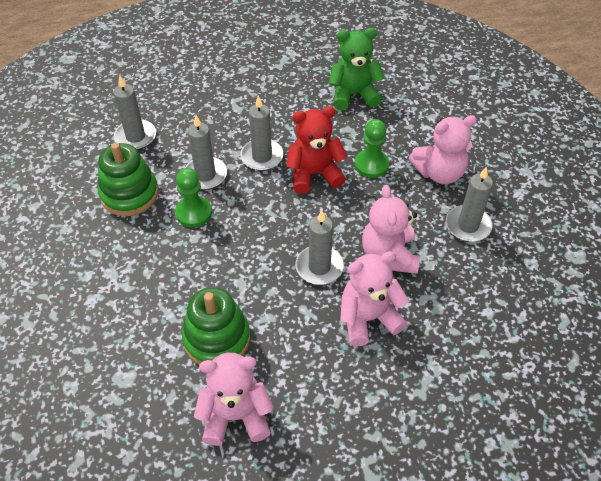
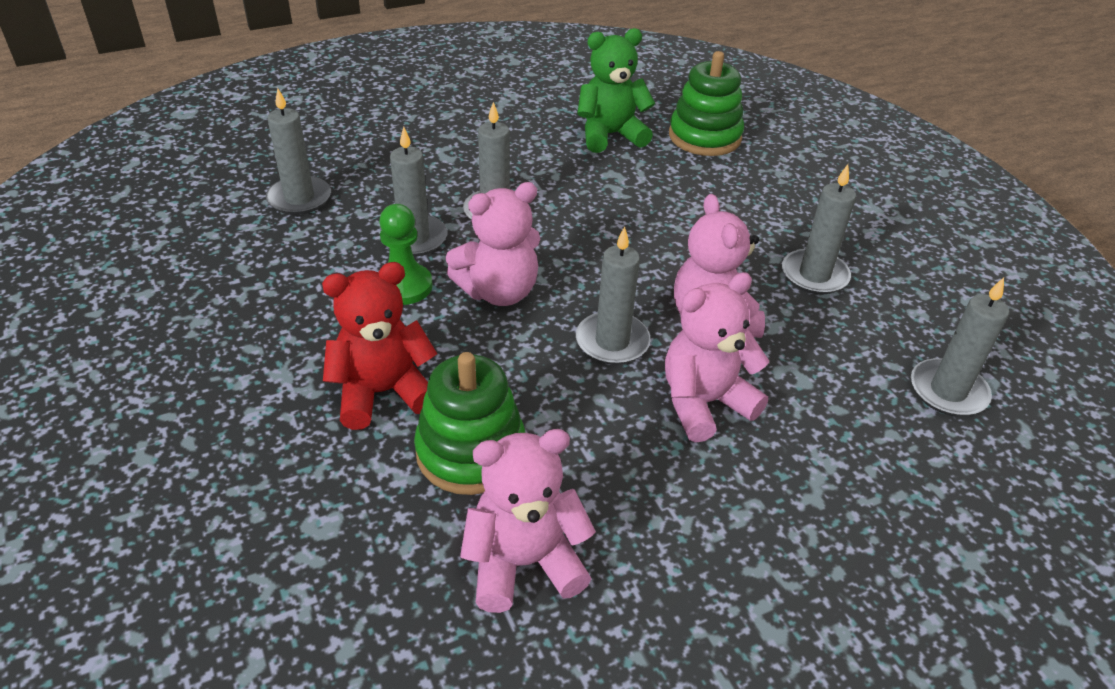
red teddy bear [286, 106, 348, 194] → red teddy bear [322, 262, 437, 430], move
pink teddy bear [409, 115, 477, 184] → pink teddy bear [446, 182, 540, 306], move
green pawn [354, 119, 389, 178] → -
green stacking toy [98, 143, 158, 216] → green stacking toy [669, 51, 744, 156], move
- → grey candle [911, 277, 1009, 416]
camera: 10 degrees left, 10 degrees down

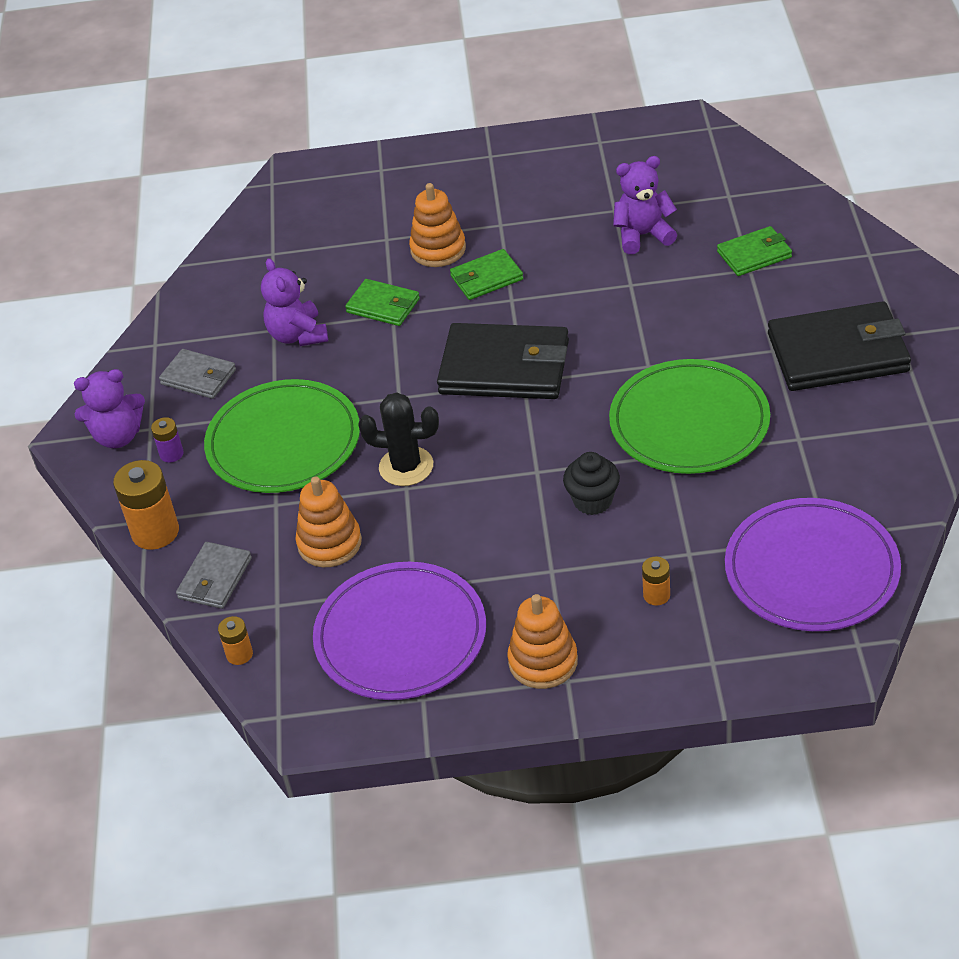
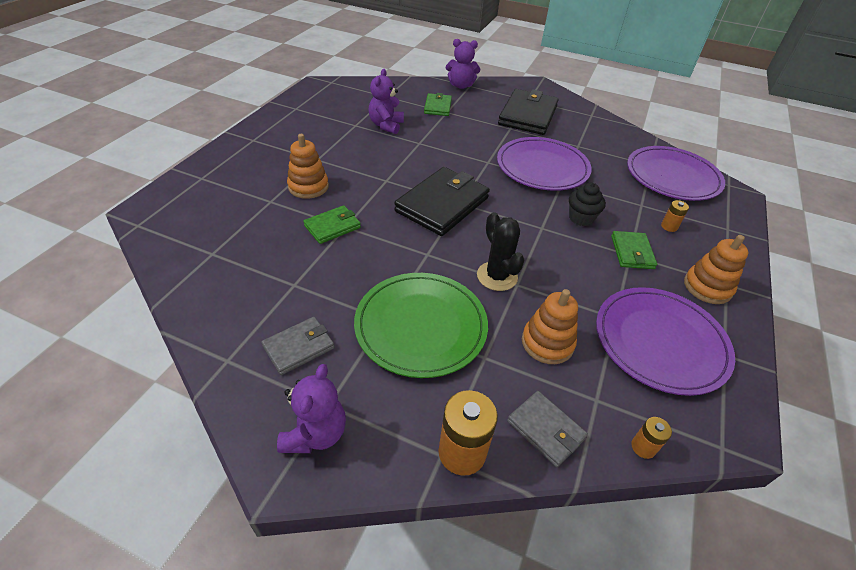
green wallet [450, 249, 523, 300] → green wallet [611, 231, 657, 269], move
purple teddy bear [261, 258, 328, 346] → purple teddy bear [446, 39, 480, 89], move
green plate [609, 359, 770, 474] → purple plate [497, 137, 592, 191]
black cactus [358, 392, 439, 486] → black cactus [477, 212, 524, 291], 60 degrees counterclockwise
purple battery [151, 417, 184, 463] → -
camera: 70 degrees left, 0 degrees up

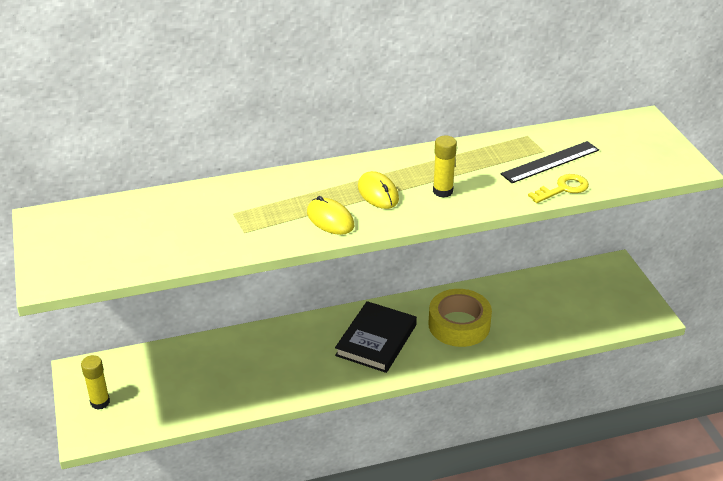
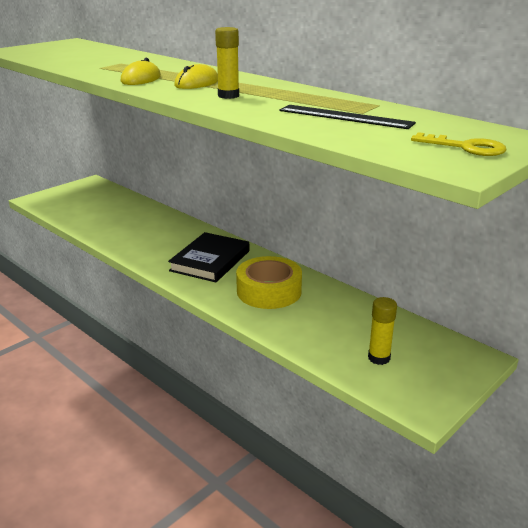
yellow key [528, 174, 589, 203] → yellow key [411, 132, 506, 156], move
black book [335, 301, 417, 373] → black book [168, 232, 249, 282], 60 degrees counterclockwise
yellow glue stick [81, 355, 110, 410] → yellow glue stick [368, 297, 397, 365], move
camera: 60 degrees right, 10 degrees down

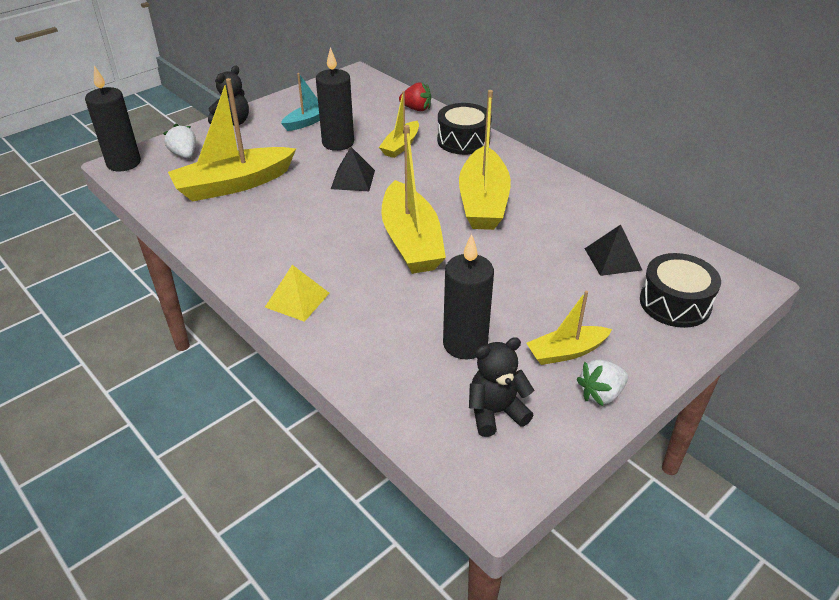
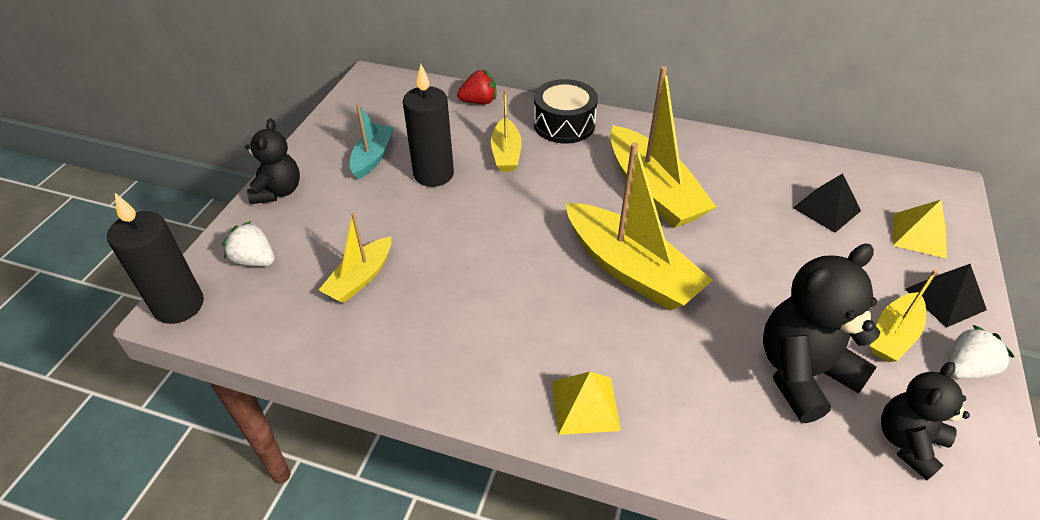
yellow boat [168, 78, 296, 202] → yellow boat [319, 212, 392, 303], x0.55
black pyramid [331, 147, 375, 191] → black pyramid [905, 264, 987, 328], move
black candle [443, 234, 494, 359] → black teddy bear [763, 243, 880, 423]
black drum [640, 253, 721, 328] → yellow pyramid [893, 200, 947, 259]
white strawberry [577, 359, 628, 406] → white strawberry [949, 325, 1014, 379], 150 degrees counterclockwise
camera: 30 degrees left, 5 degrees up

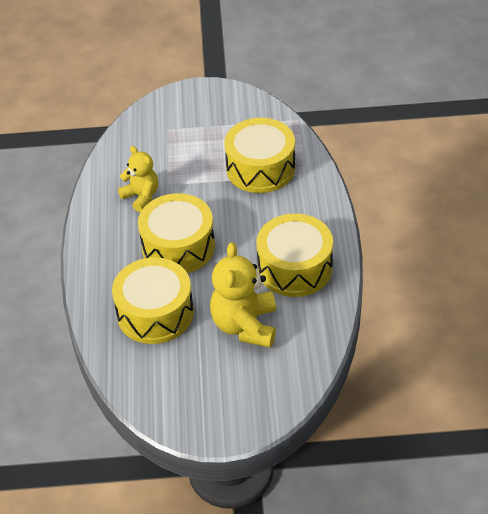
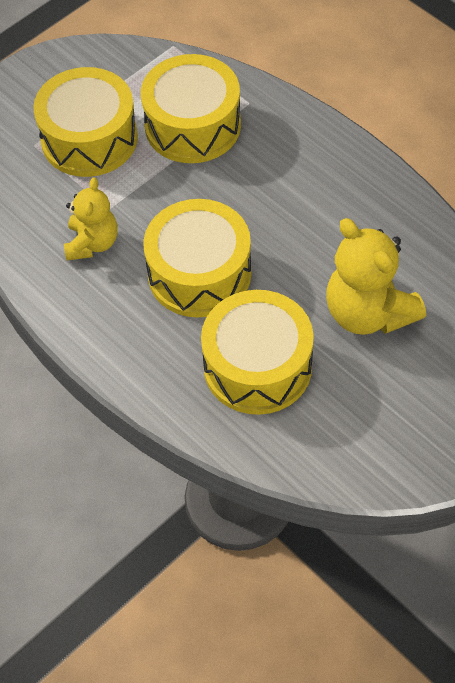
yellow teddy bear [118, 146, 158, 212] → yellow teddy bear [64, 178, 118, 261], 90 degrees clockwise
yellow drum [256, 214, 333, 297] → yellow drum [33, 67, 138, 177], move
camera: 40 degrees left, 10 degrees up

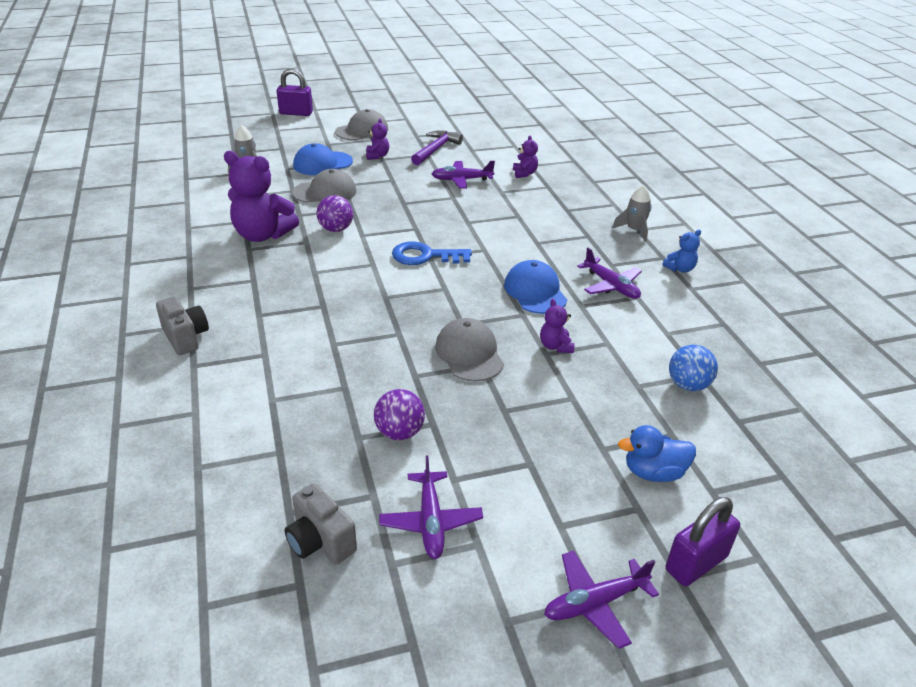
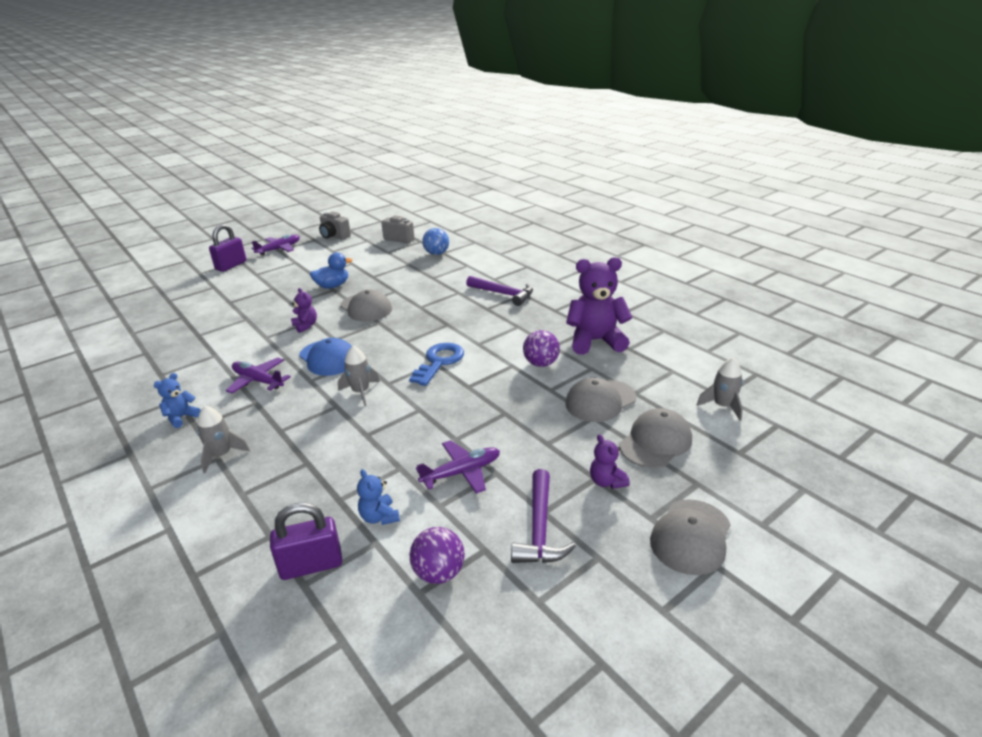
purple padlock [277, 68, 313, 116] → purple padlock [270, 502, 342, 580], move
purple teddy bear [513, 135, 538, 178] → blue teddy bear [357, 469, 400, 525]
blue cap [293, 143, 353, 175] → grey cap [619, 408, 692, 468]
blue key [392, 242, 472, 265] → blue key [409, 343, 464, 386], 45 degrees counterclockwise
grey camera [156, 297, 209, 355] → grey camera [319, 212, 351, 239], move
blue ball [669, 345, 718, 391] → blue ball [422, 228, 449, 255], move
purple ball [374, 389, 425, 440] → purple ball [410, 527, 465, 584], move
blue duck [618, 425, 696, 482] → blue duck [310, 252, 353, 289], move
purple plane [379, 456, 483, 559] → -
- → purple hammer [466, 276, 533, 306]
- → grey rocket [338, 346, 380, 406]
camera: 160 degrees right, 5 degrees down

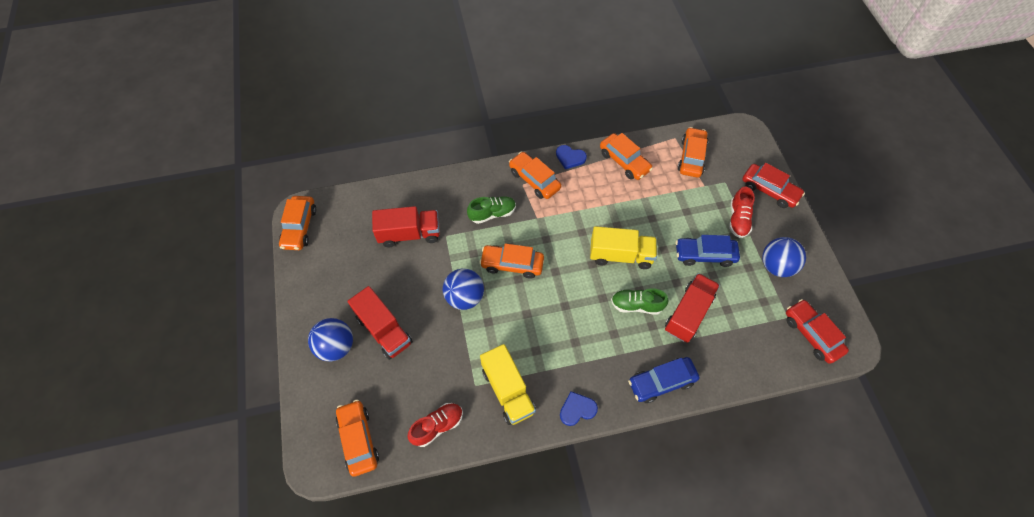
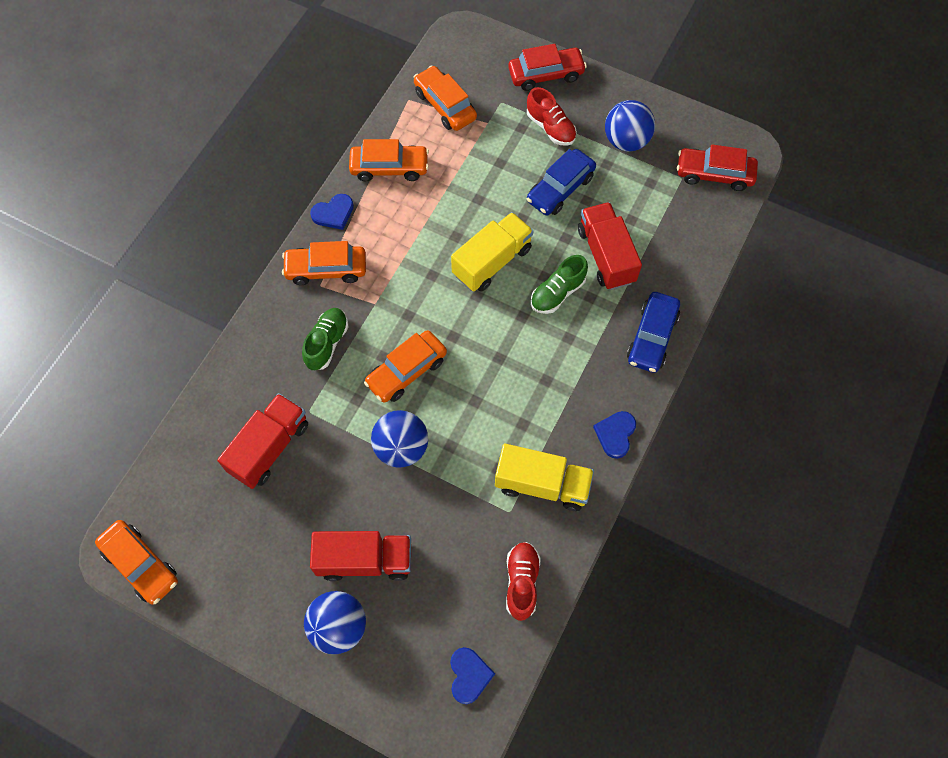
orange car [336, 400, 379, 477] → blue heart [450, 647, 495, 704]
camera: 50 degrees left, 5 degrees up

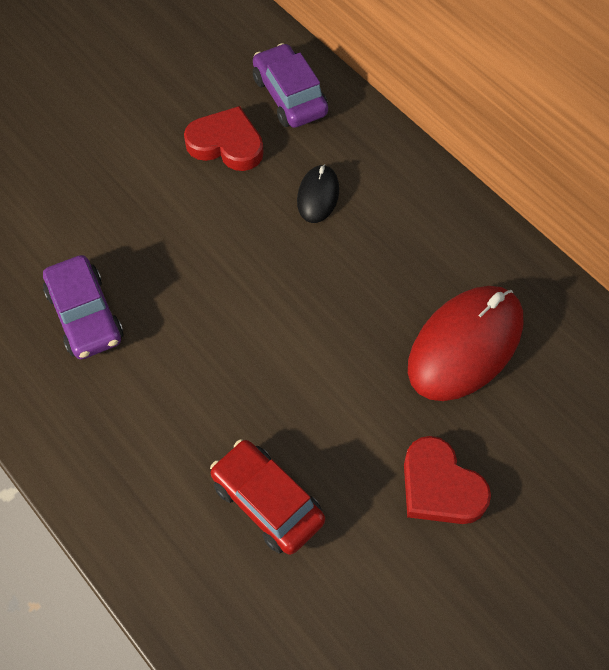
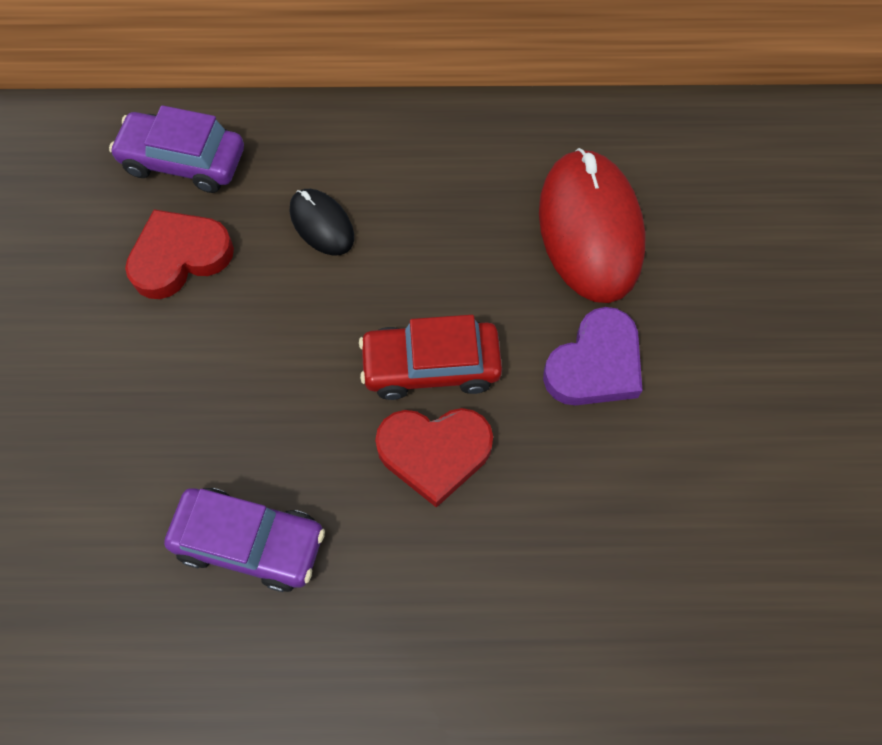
red heart [404, 436, 491, 524] → red heart [375, 408, 493, 508], move
red car [210, 439, 325, 555] → red car [359, 315, 502, 400], move
- → purple heart [543, 307, 643, 405]
camera: 50 degrees left, 5 degrees up

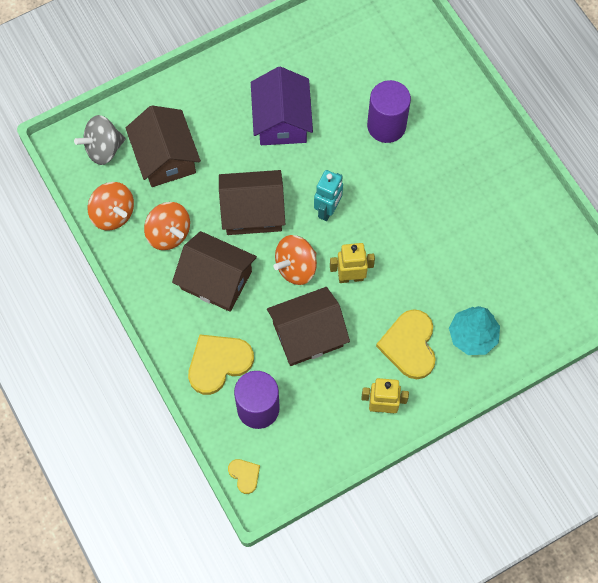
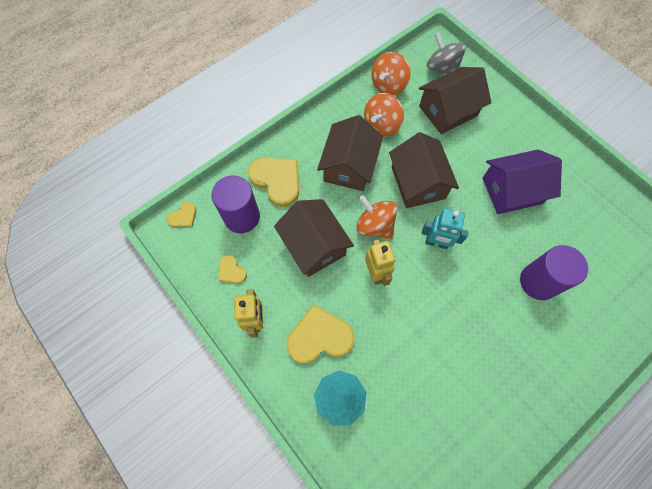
- → yellow heart [218, 255, 247, 284]
camera: 80 degrees right, 0 degrees up

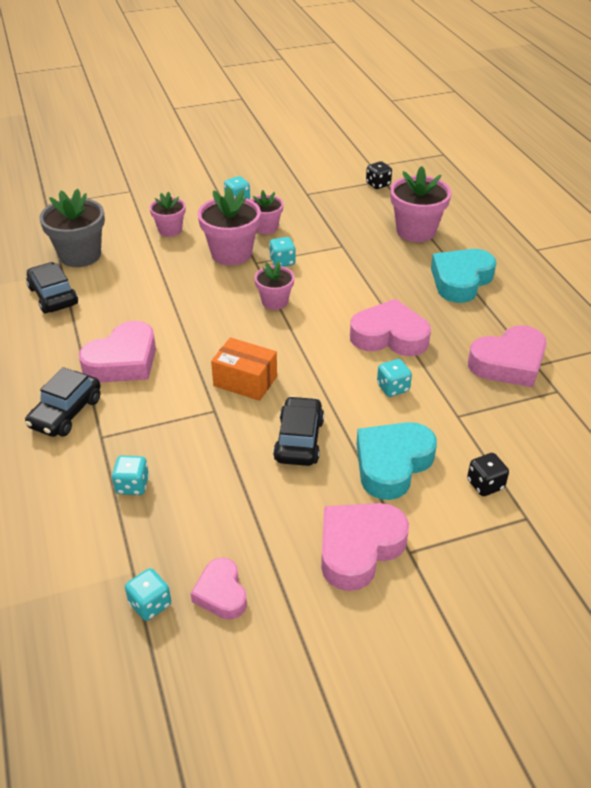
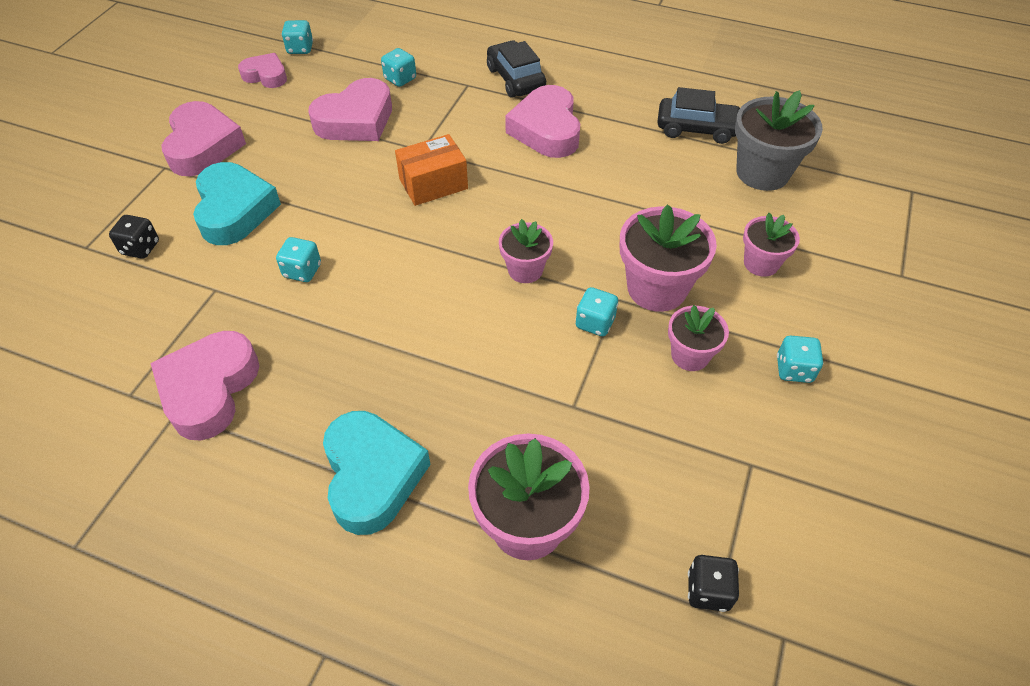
pink heart [350, 299, 431, 356] → pink heart [308, 78, 392, 141], move
black car [273, 396, 324, 466] → -
camera: 130 degrees right, 10 degrees up

